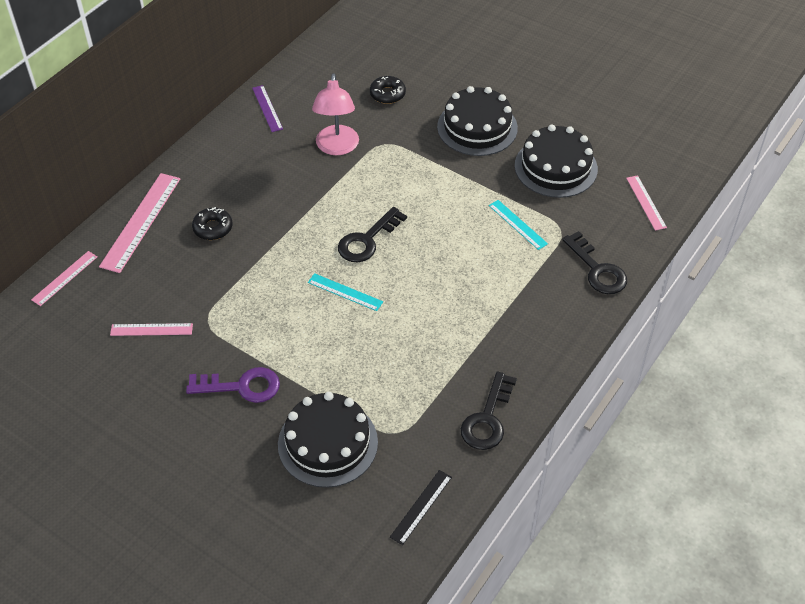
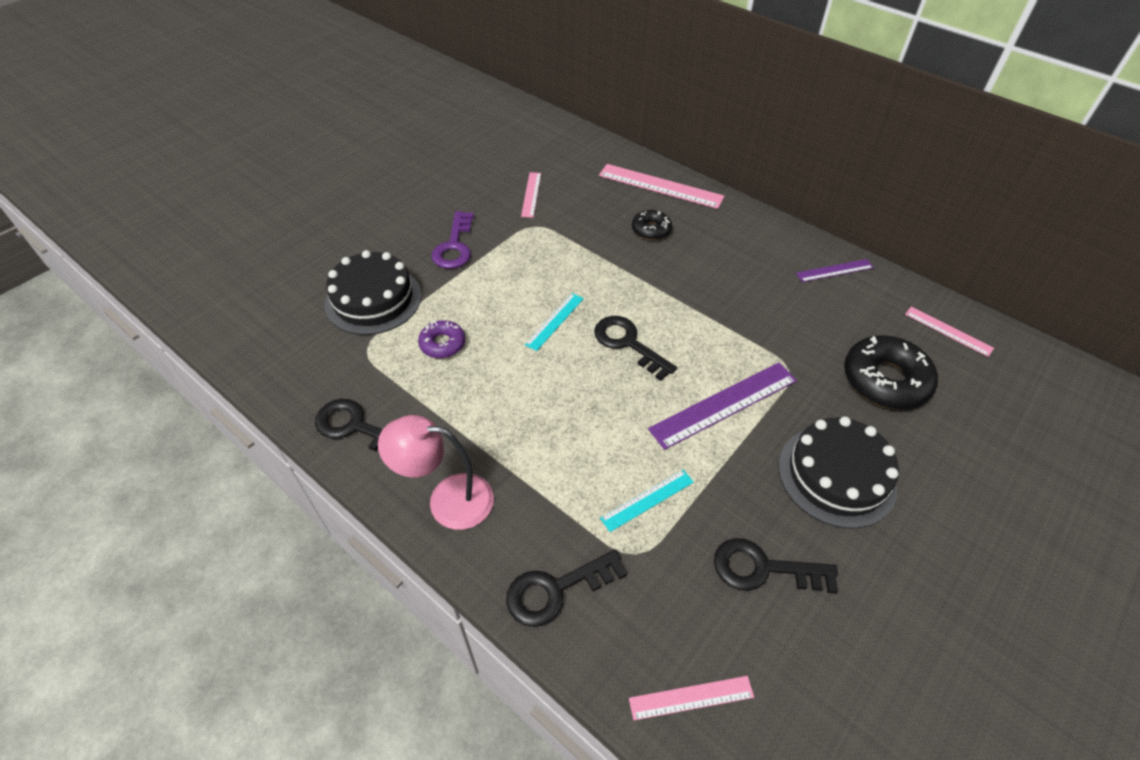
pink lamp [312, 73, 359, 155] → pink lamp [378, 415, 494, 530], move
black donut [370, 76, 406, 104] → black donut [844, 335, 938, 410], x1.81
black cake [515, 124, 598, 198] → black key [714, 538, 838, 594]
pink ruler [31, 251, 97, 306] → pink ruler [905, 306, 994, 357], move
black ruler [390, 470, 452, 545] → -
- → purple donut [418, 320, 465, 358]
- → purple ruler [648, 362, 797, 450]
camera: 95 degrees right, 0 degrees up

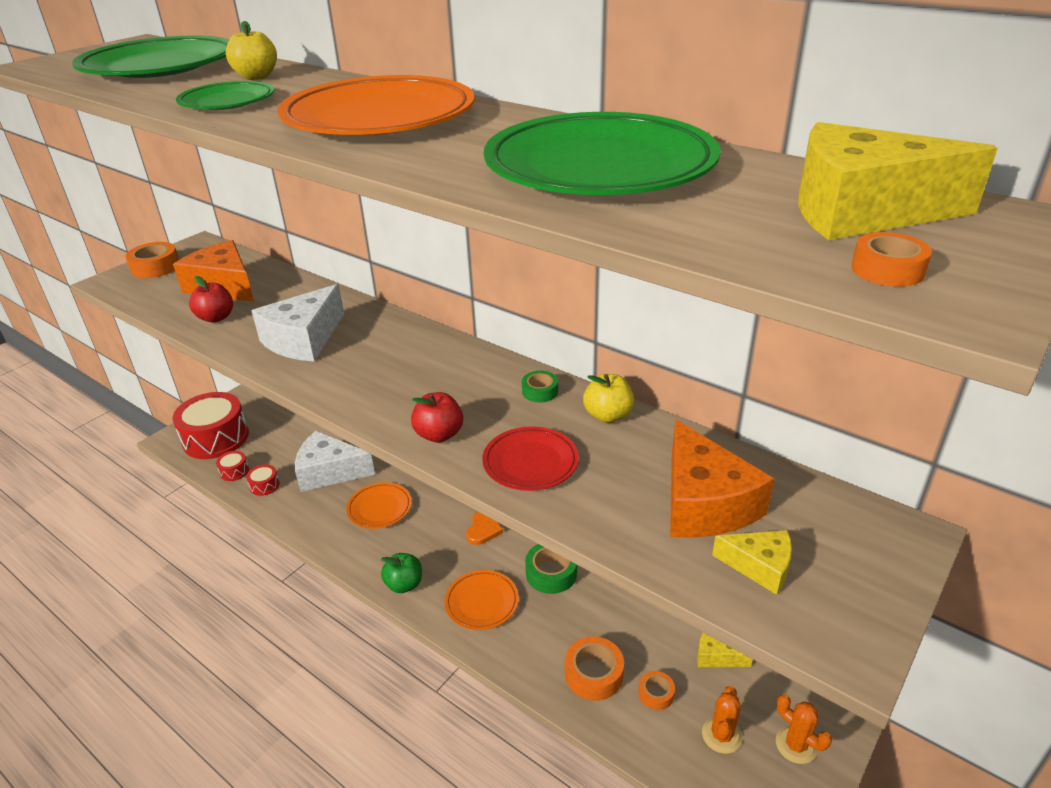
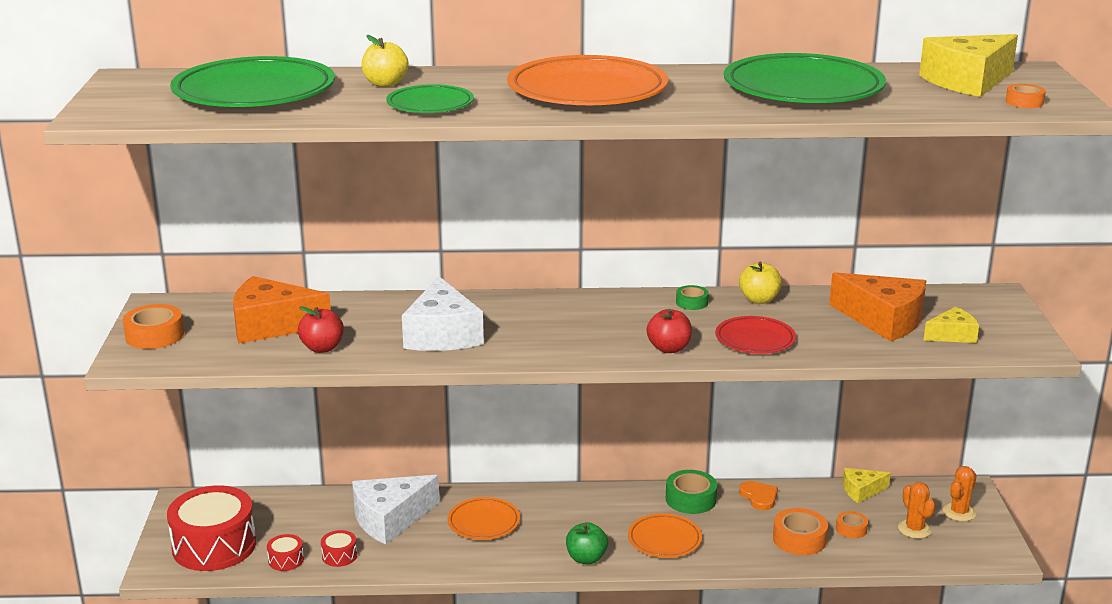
orange heart [466, 512, 503, 545] → orange heart [739, 481, 778, 510], move
orange cactus [776, 694, 832, 764] → orange cactus [943, 466, 977, 521], 60 degrees counterclockwise
camera: 40 degrees left, 10 degrees down

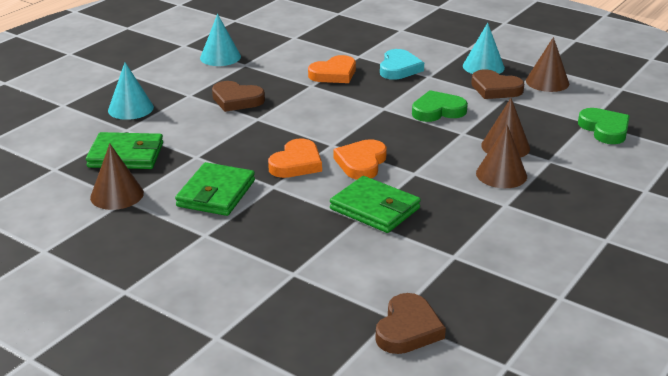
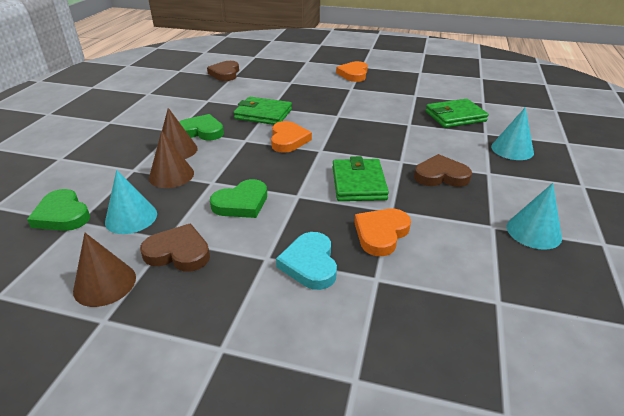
turquoise cone [463, 23, 505, 74] → turquoise cone [105, 170, 157, 234], move
orange heart [268, 139, 322, 178] → orange heart [336, 61, 368, 82], move
brown cone [90, 143, 144, 210] → -
green wallet [175, 162, 255, 216] → green wallet [333, 156, 389, 201], move
- → green heart [179, 114, 224, 140]
camera: 160 degrees right, 5 degrees up

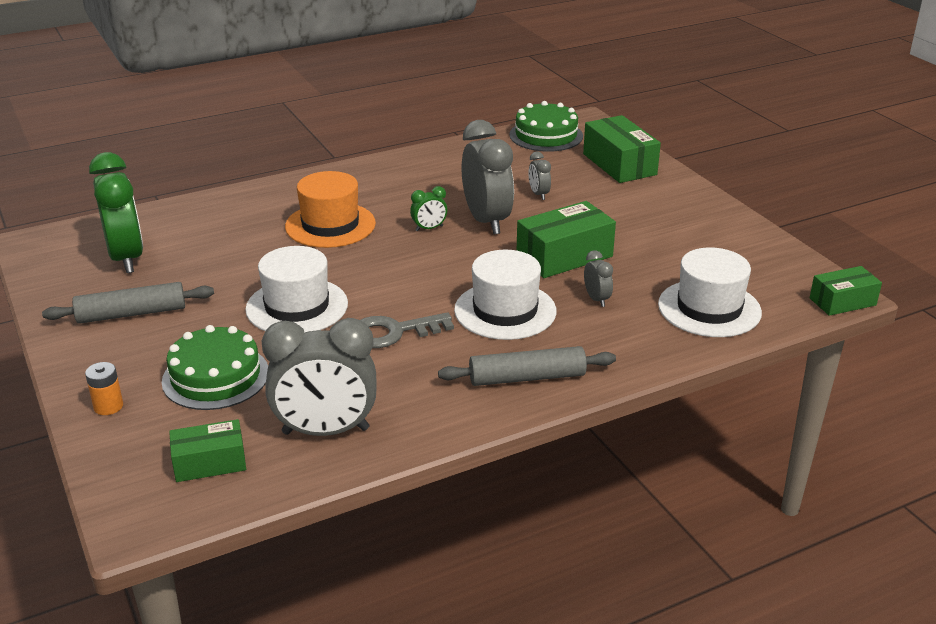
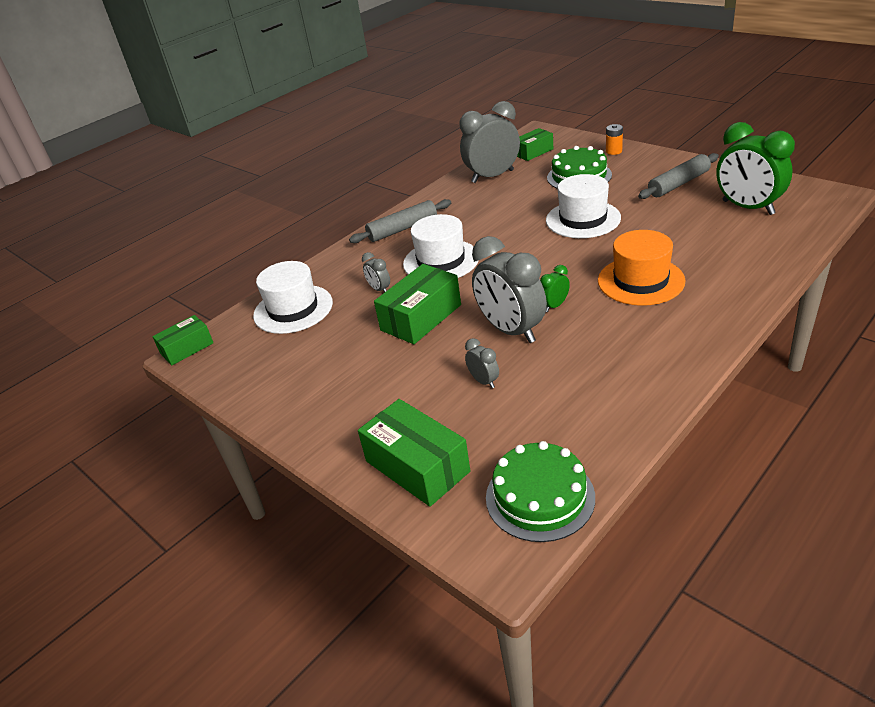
grey key [361, 312, 454, 348] → -
camera: 165 degrees right, 5 degrees up

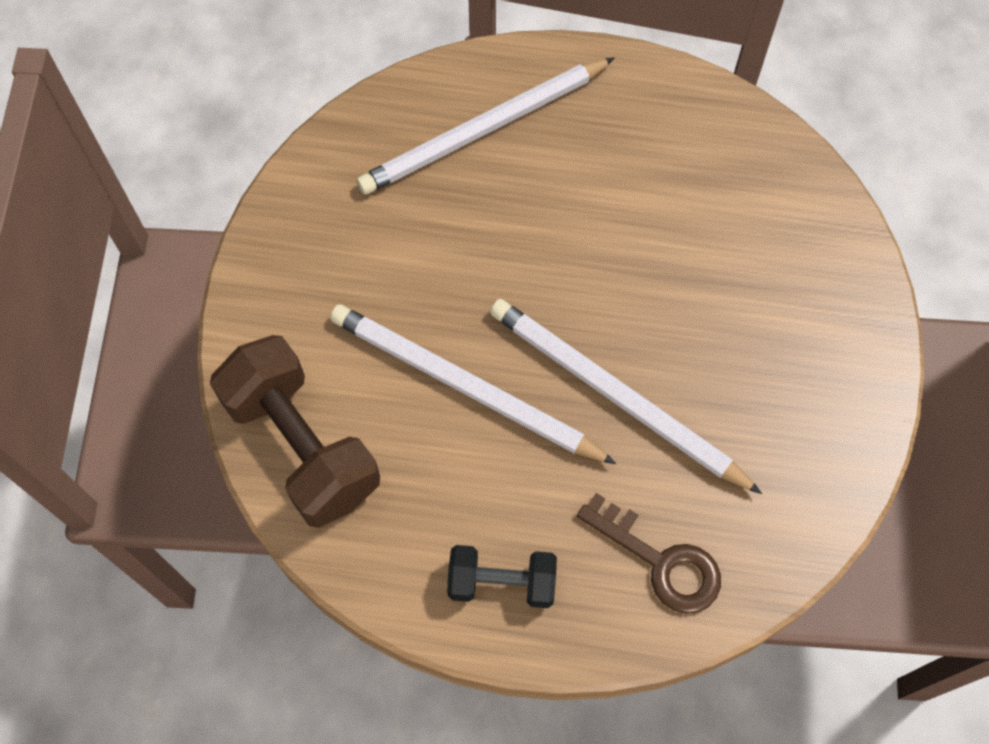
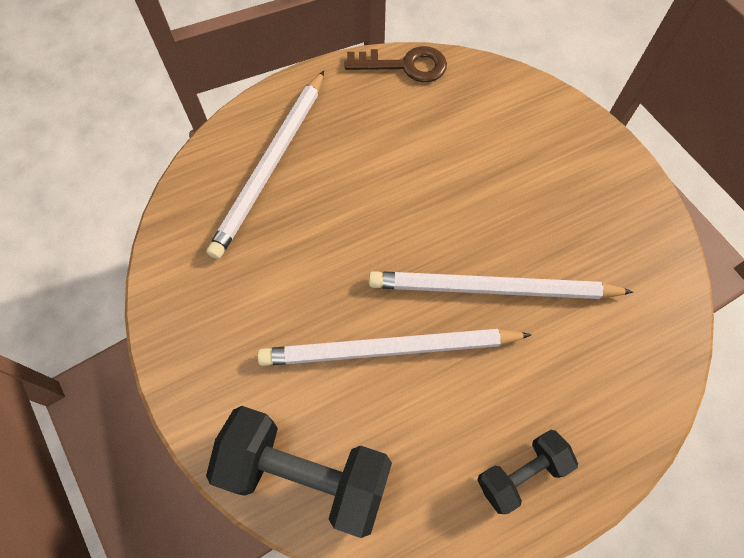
brown dumbbell [210, 335, 380, 528] → black dumbbell [206, 406, 392, 538]
brown key [577, 493, 721, 614] → brown key [345, 46, 447, 82], move
camera: 35 degrees left, 0 degrees up

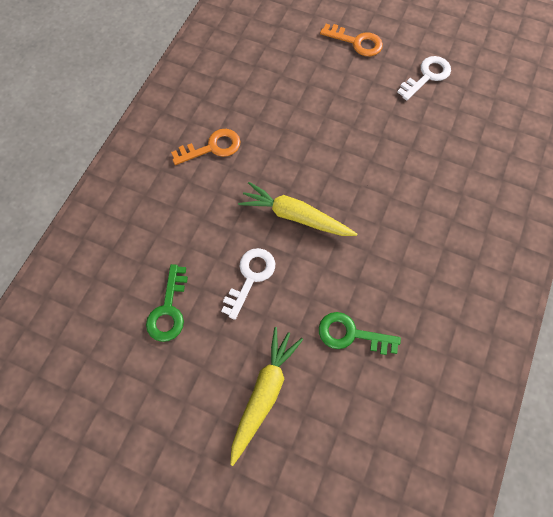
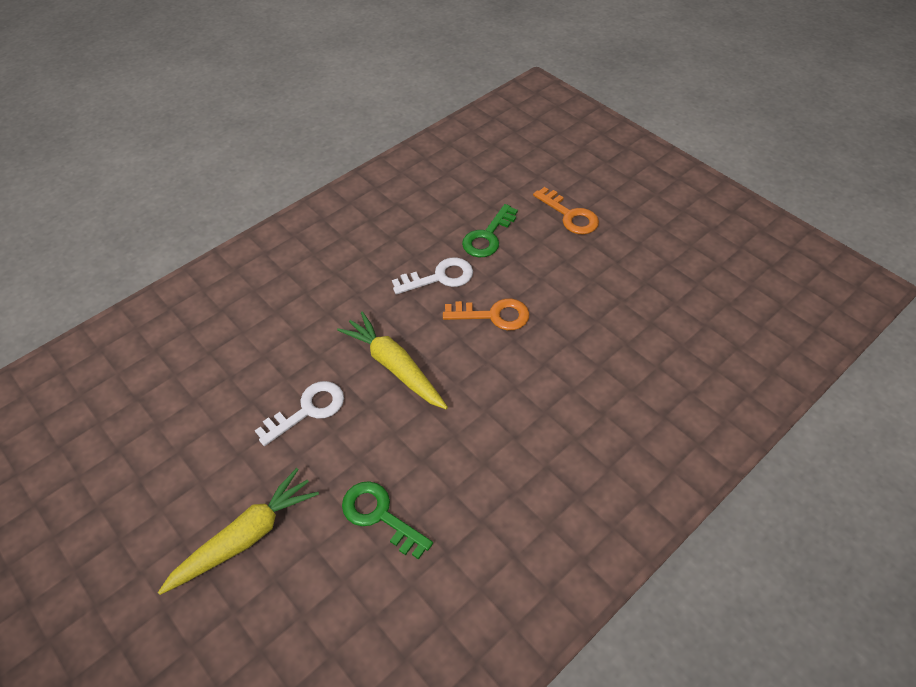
white key [397, 56, 451, 101] → white key [392, 257, 473, 295], move
orange key [171, 129, 241, 165] → orange key [443, 298, 529, 330], move
green key [146, 264, 188, 342] → green key [462, 204, 518, 257], move
camera: 25 degrees right, 15 degrees down

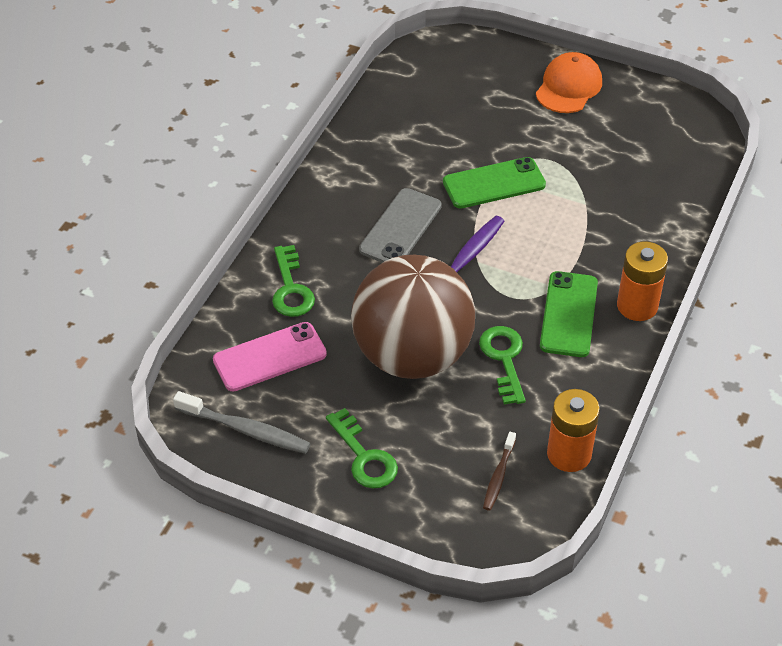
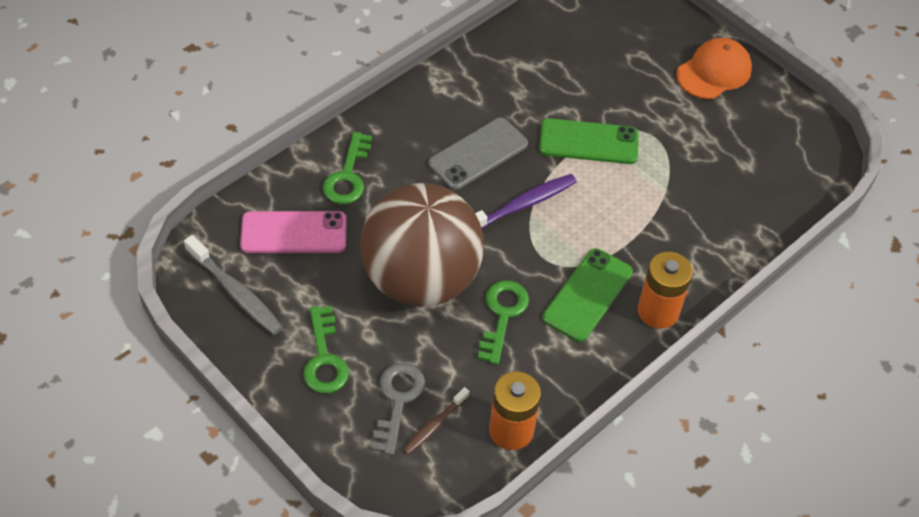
- → grey key [372, 363, 425, 455]
camera: 20 degrees right, 5 degrees up

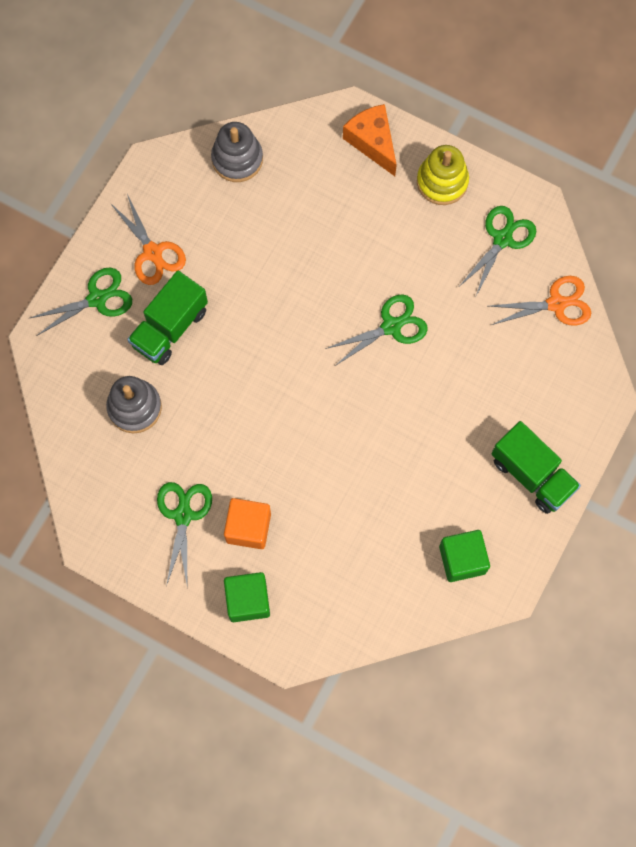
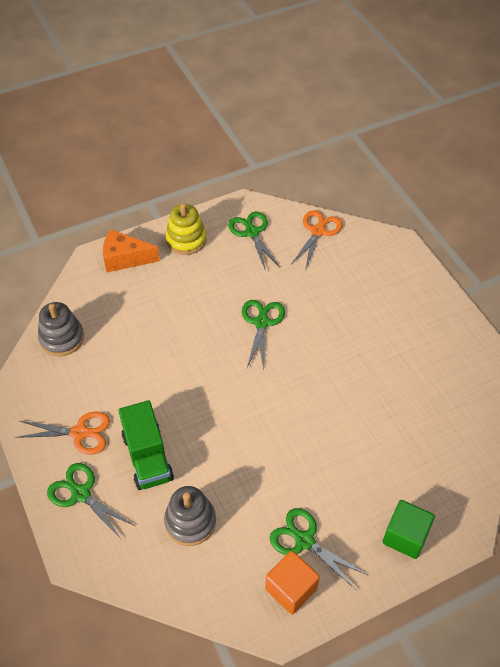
green scissors [30, 268, 132, 336] → green scissors [47, 463, 135, 540], 60 degrees counterclockwise
green truck [491, 421, 581, 514] → -
orange cube [224, 498, 271, 549] → orange cube [265, 551, 320, 614], move
green cube [439, 530, 490, 582] → -
camera: 55 degrees left, 20 degrees down

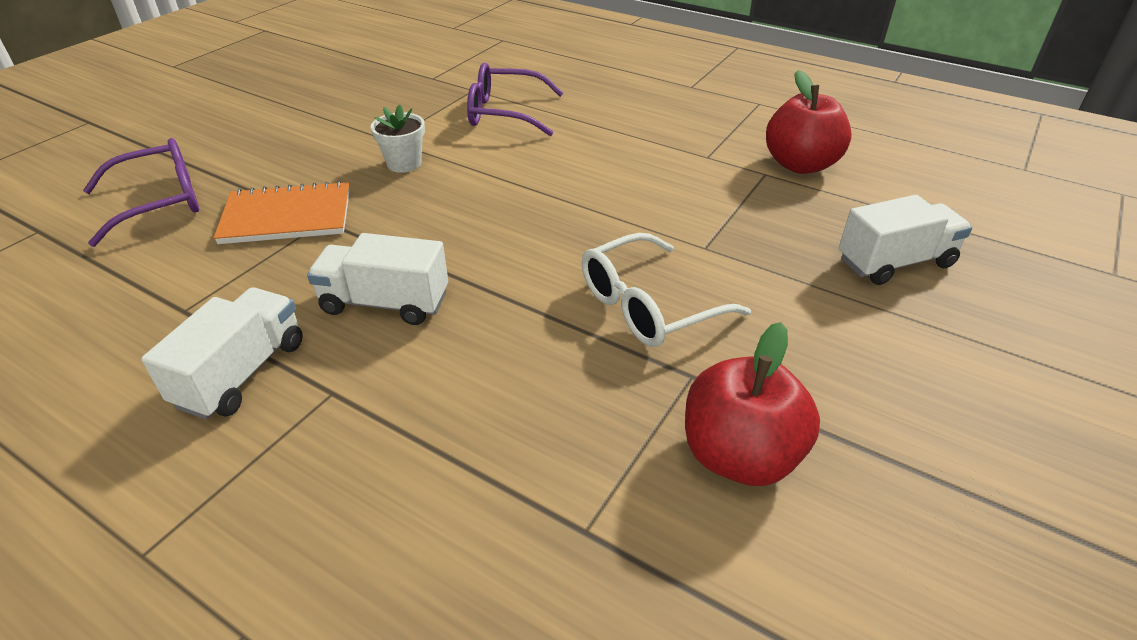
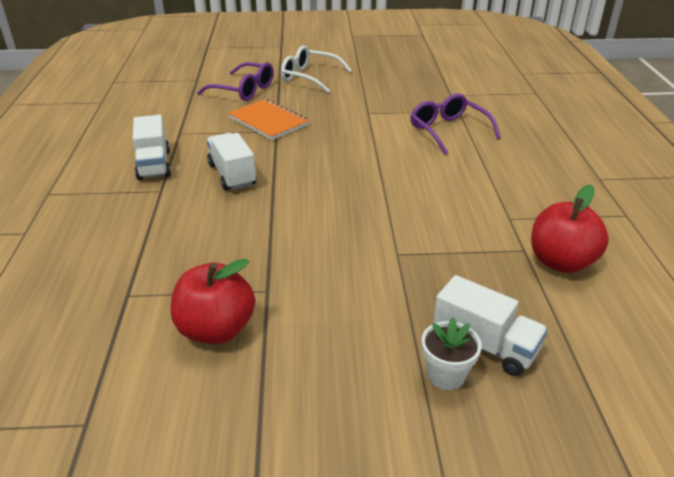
white flower pot [371, 104, 425, 173] → white flower pot [422, 317, 482, 390], move
white glasses [582, 233, 751, 347] → white glasses [281, 45, 352, 93], move
white truck [141, 288, 303, 419] → white truck [133, 115, 171, 180], 90 degrees clockwise
camera: 55 degrees right, 5 degrees down

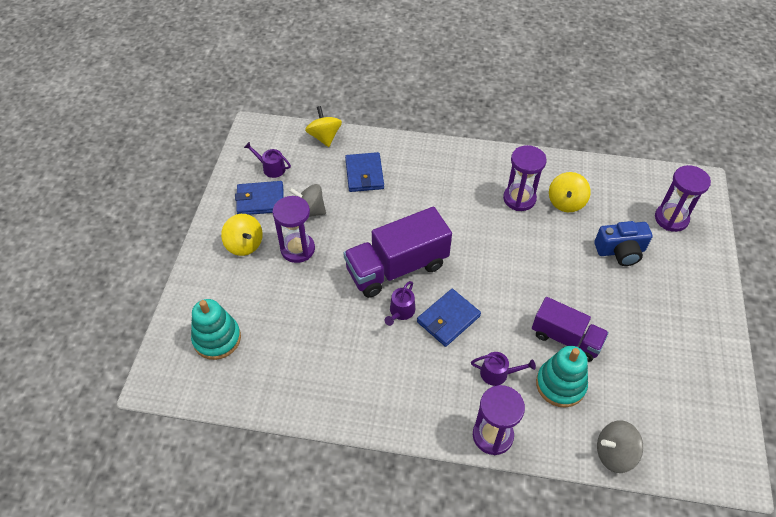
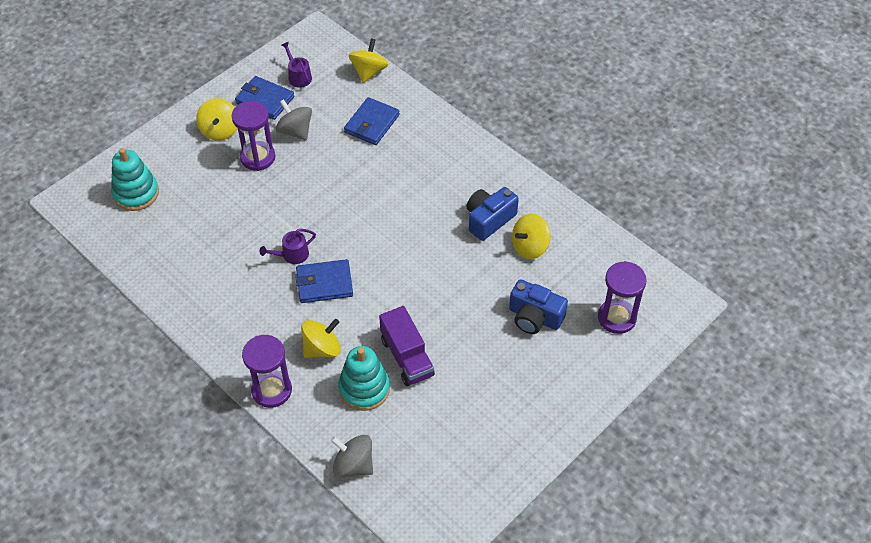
purple hourglass [503, 145, 547, 211] → blue camera [466, 187, 519, 241]
purple truck [343, 207, 452, 298] → -
purple watering can [471, 352, 536, 386] → yellow spinning top [301, 319, 341, 358]
camera: 35 degrees right, 0 degrees up

